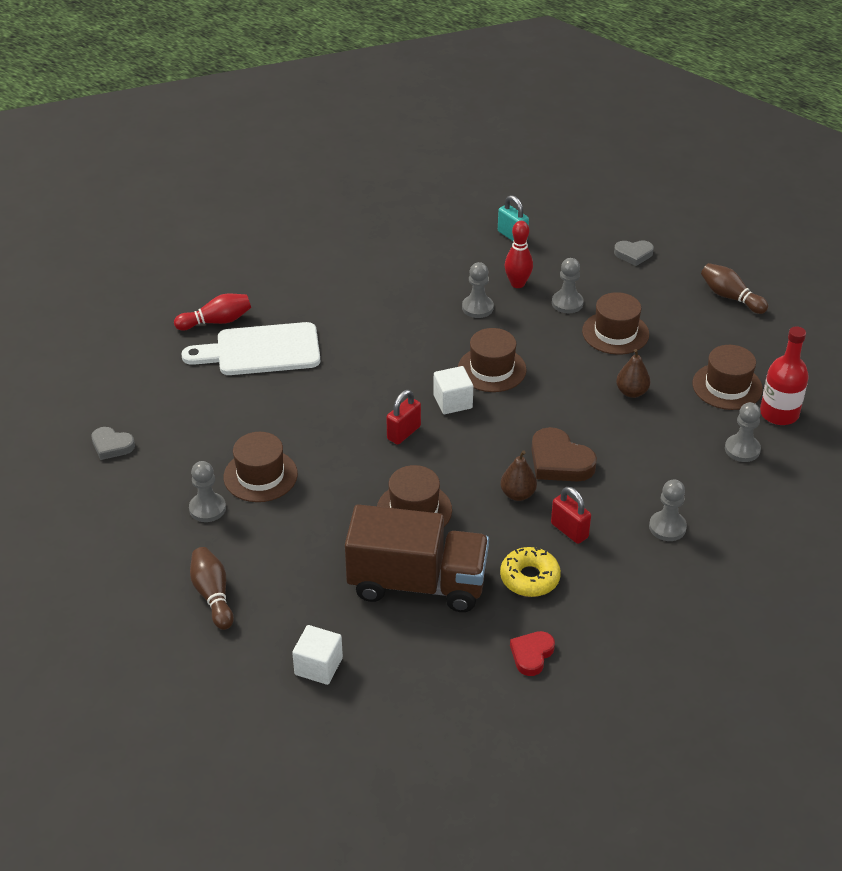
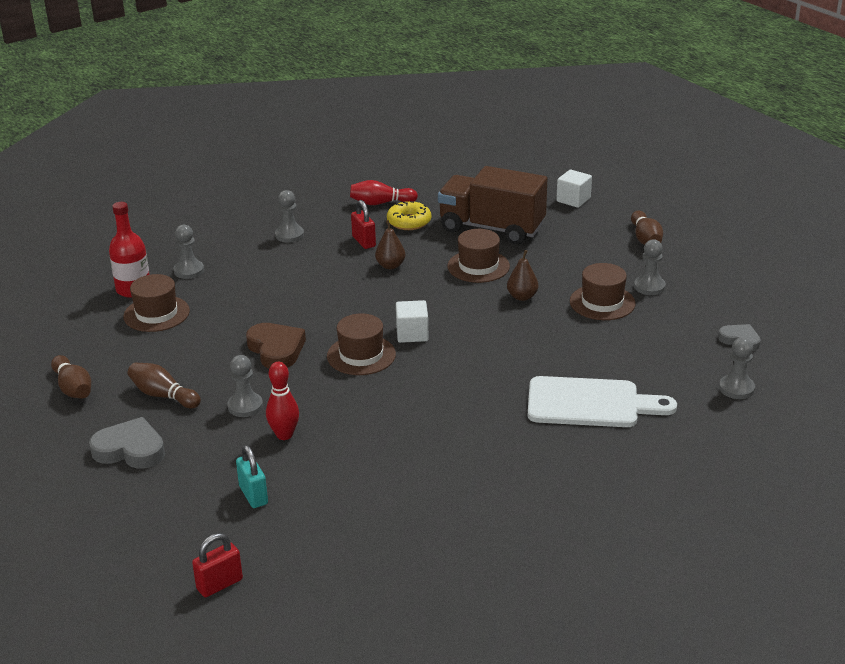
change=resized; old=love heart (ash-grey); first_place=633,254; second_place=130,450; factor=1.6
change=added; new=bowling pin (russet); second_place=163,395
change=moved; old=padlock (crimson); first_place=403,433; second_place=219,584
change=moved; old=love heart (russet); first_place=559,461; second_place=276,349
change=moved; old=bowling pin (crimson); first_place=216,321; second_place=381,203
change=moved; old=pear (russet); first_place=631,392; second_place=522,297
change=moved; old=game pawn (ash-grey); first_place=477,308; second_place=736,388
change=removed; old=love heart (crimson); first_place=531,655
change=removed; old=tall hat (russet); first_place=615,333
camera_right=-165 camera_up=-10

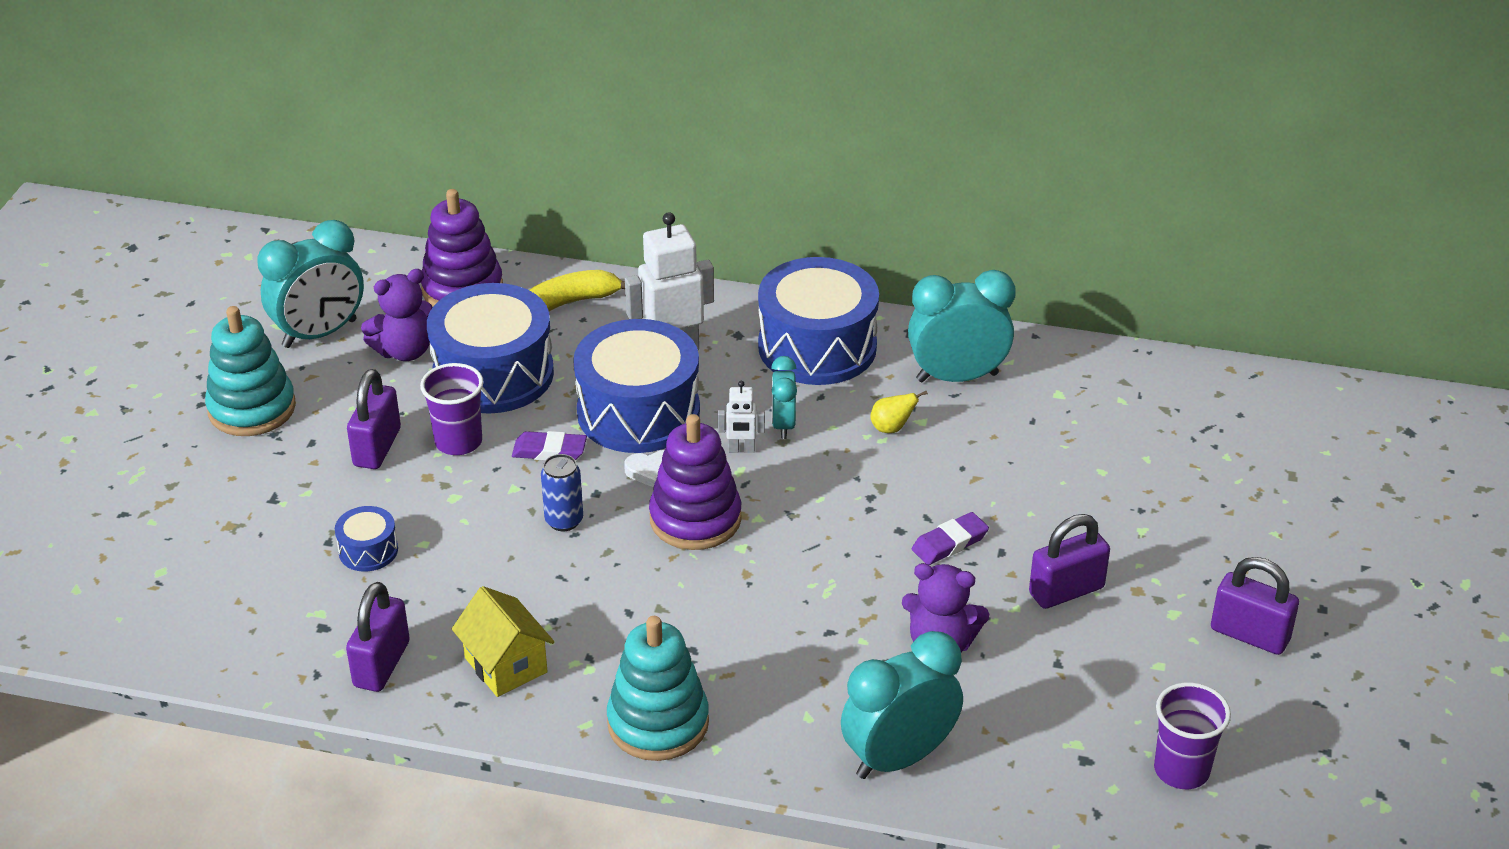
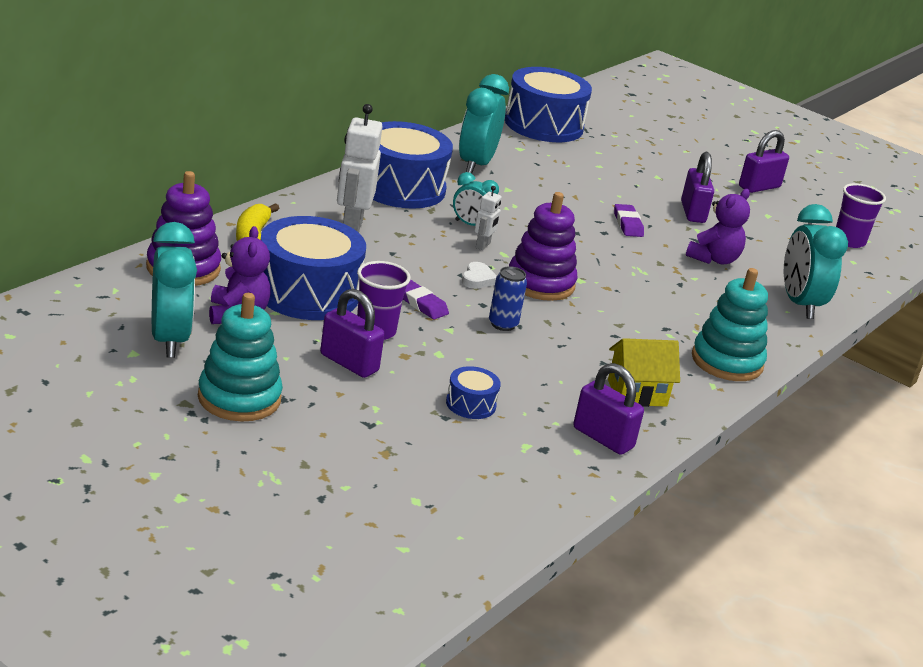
change=turned; old=eraser (purple); first_place=549,451; second_place=420,303; degrees=-75
change=moved; old=drum (blue); first_place=638,412; second_place=543,125
change=removed; old=pear (yellow); first_place=892,428
camera_right=-70 camera_up=-10

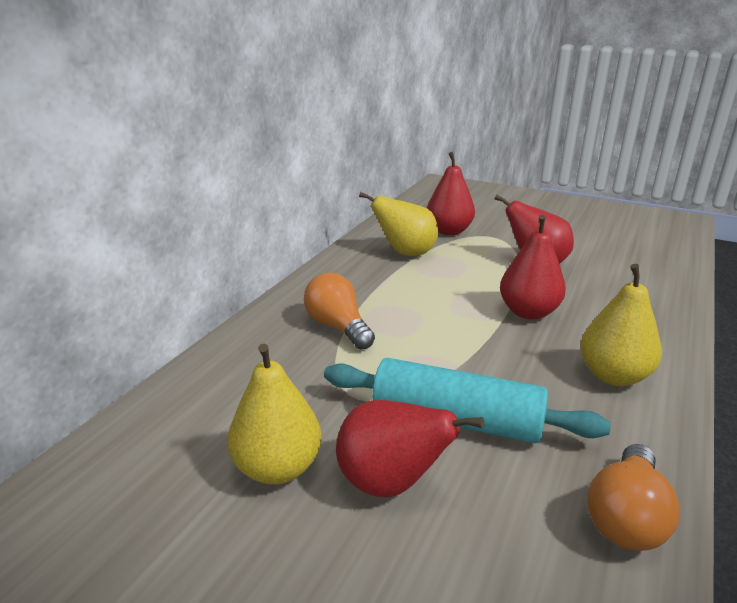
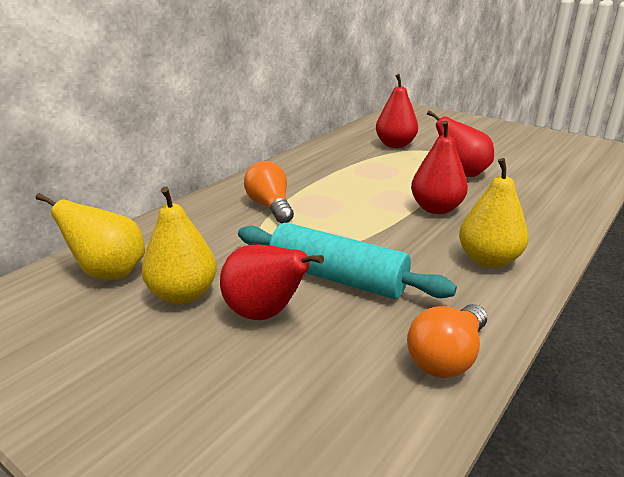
change=moved; old=pear (yellow); first_place=405,253; second_place=109,273
camera_right=10 camera_up=0

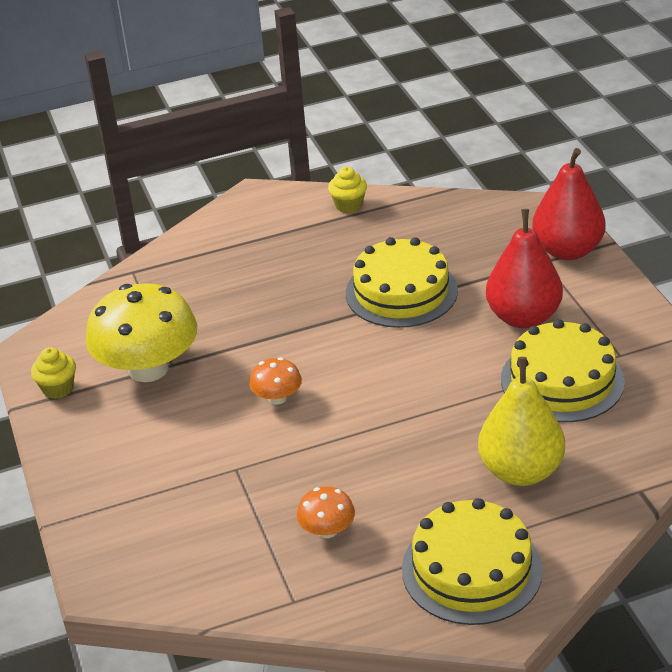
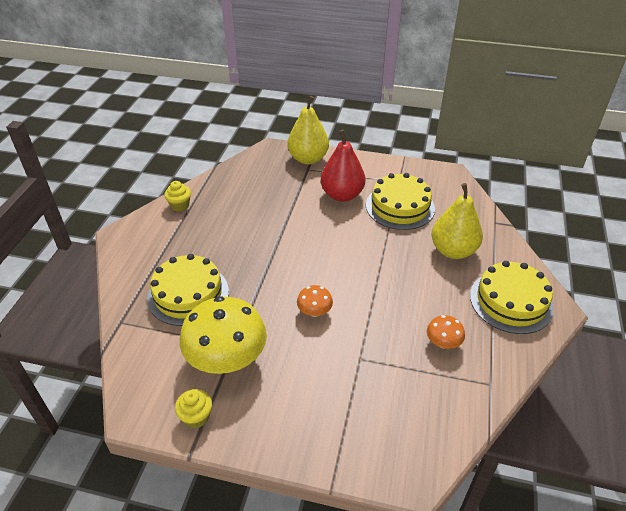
change=moved; old=cake (yellow); first_place=401,292; second_place=188,294
change=recoloured; old=pear (crimson); new=pear (yellow); first_place=567,250; second_place=308,159
camera_right=-60 camera_up=5

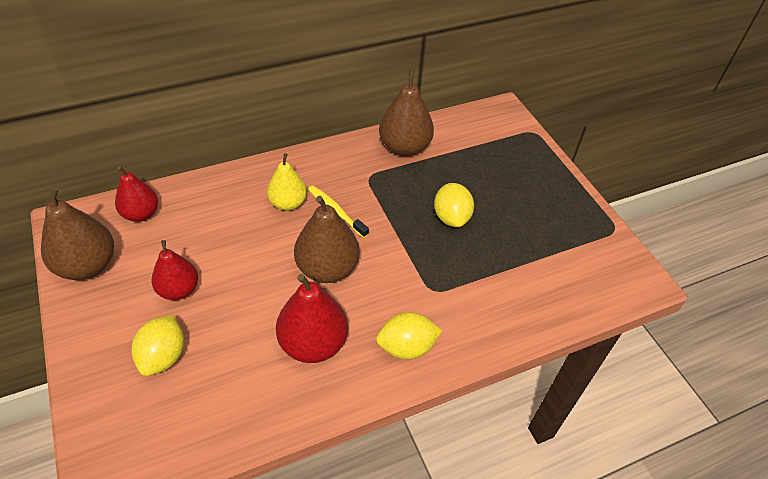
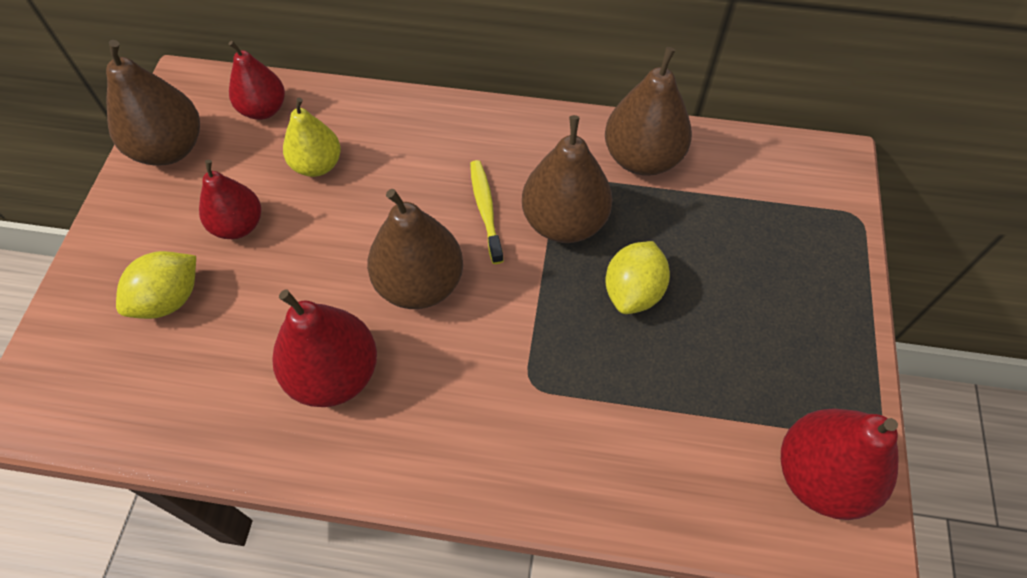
change=moved; old=pear (yellow); first_place=288,203; second_place=317,165
change=added; new=pear (russet); second_place=564,222
change=added; new=pear (crimson); second_place=820,476
change=removed; old=toy lemon (yellow); first_place=406,347
camera_right=35 camera_up=10

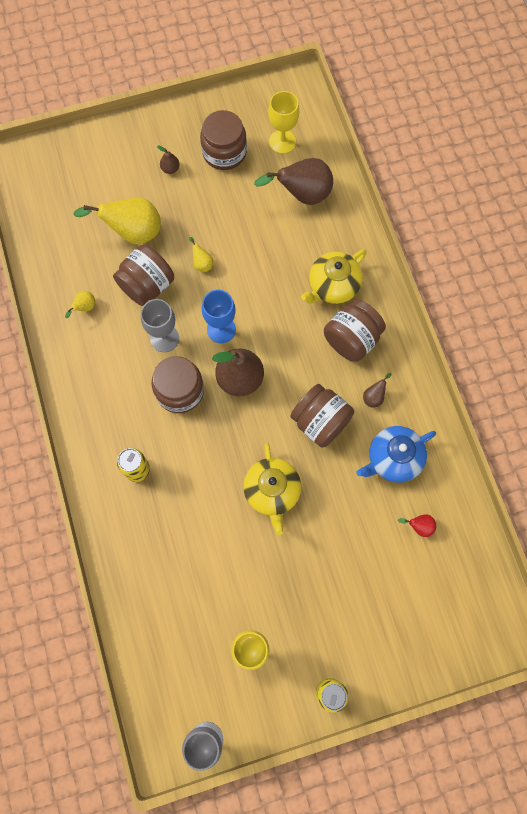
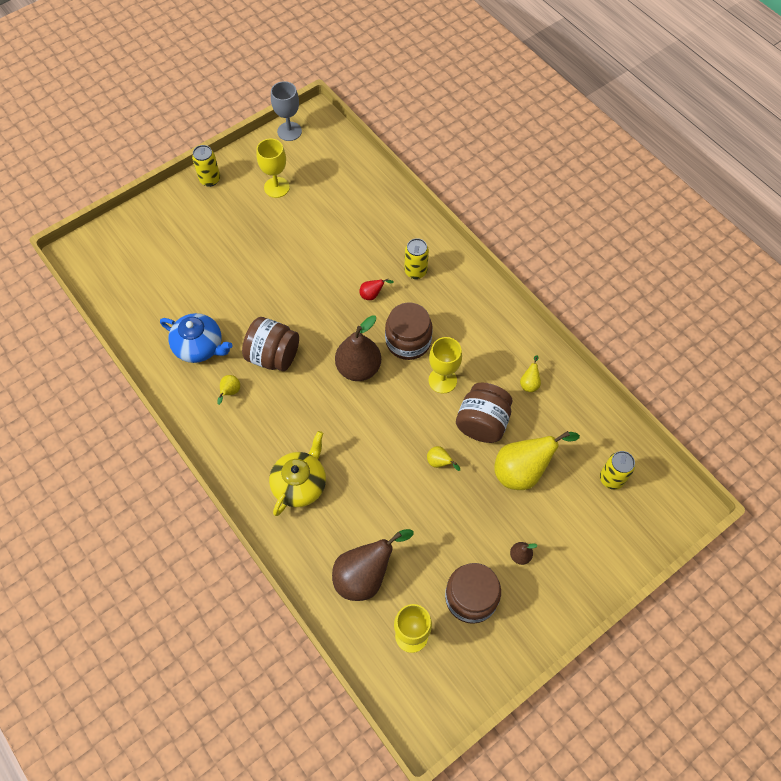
change=turned; old=tea pot (blue); first_place=393,458; second_place=199,347; degrees=75
change=recoloured; old=pear (russet); new=pear (yellow); first_place=374,397; second_place=230,392
change=moved; old=pear (crimson); first_place=419,526; second_place=372,295
change=recoloured; old=goblet (ash-grey); new=goblet (yellow); first_place=164,338; second_place=442,380
change=added; new=soda can (yellow); second_place=611,479
change=removed; old=goblet (blue); first_place=221,329
change=removed; old=tea pot (yellow); first_place=272,491
change=removed; old=jar (russet); first_place=352,339
camera_right=160 camera_up=-10

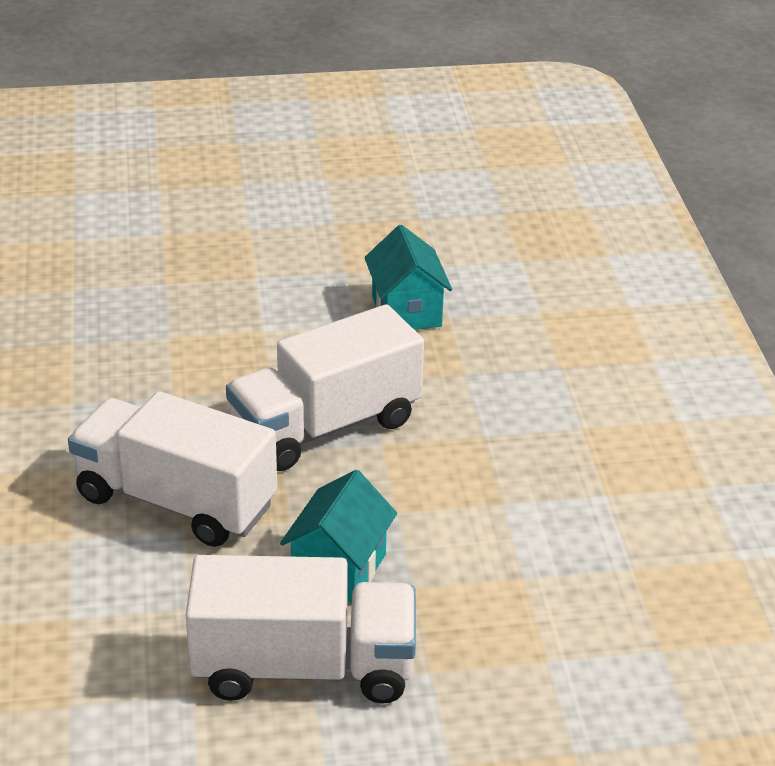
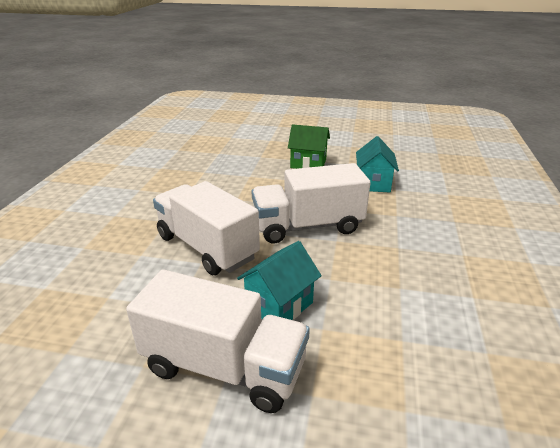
change=added; new=cottage (emerald); second_place=308,163
camera_right=20 camera_up=-5

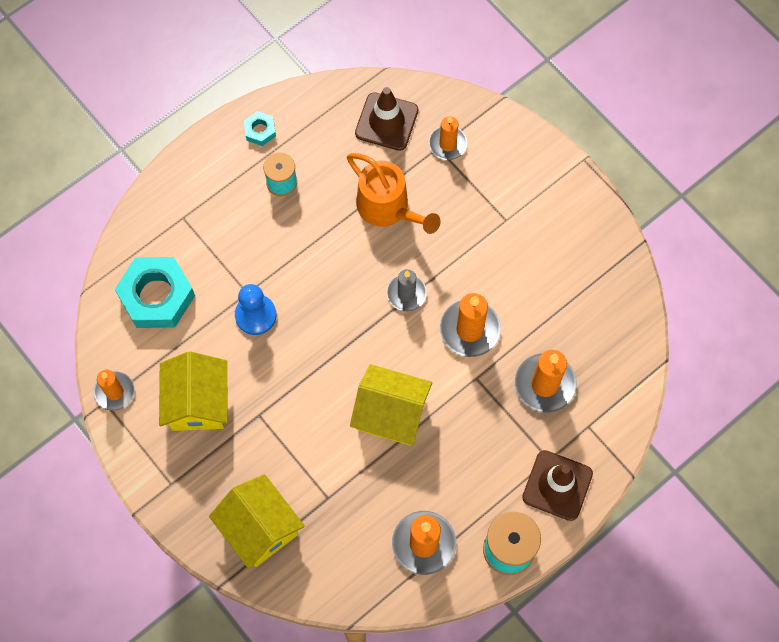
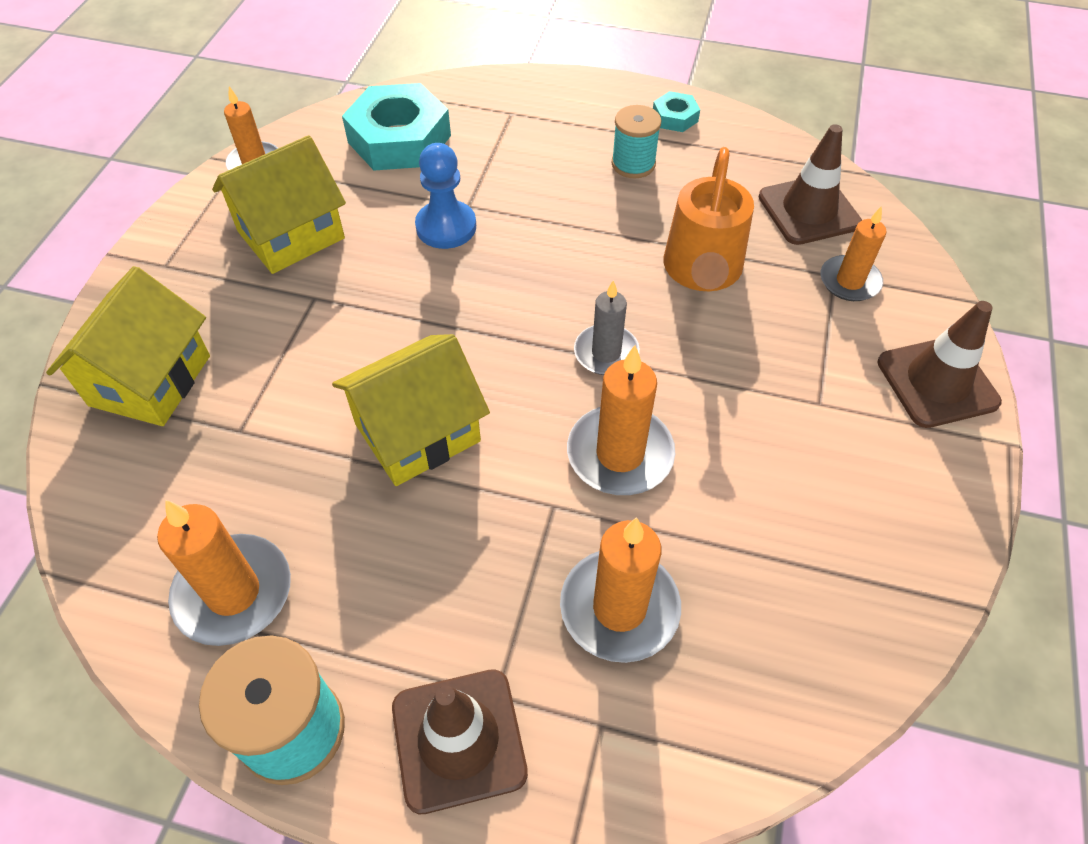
change=turned; old=cottage (yellow); first_place=391,413; second_place=417,432; degrees=75
change=added; new=traffic cone (russet); second_place=937,382
camera_right=55 camera_up=-15

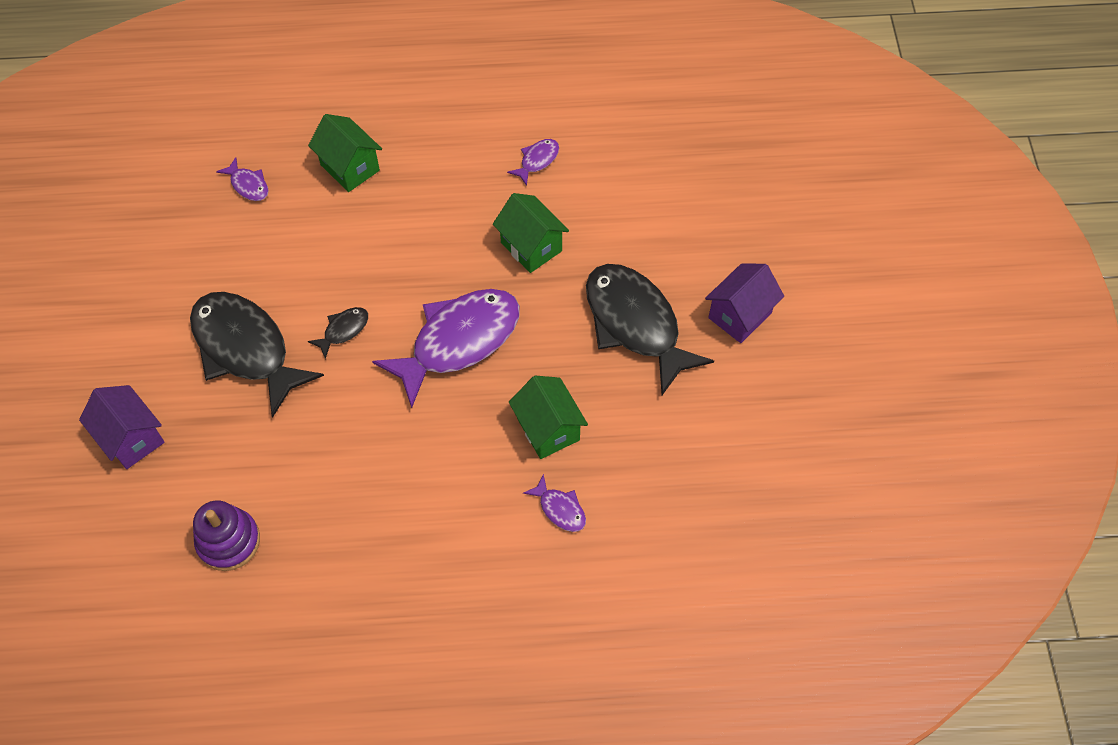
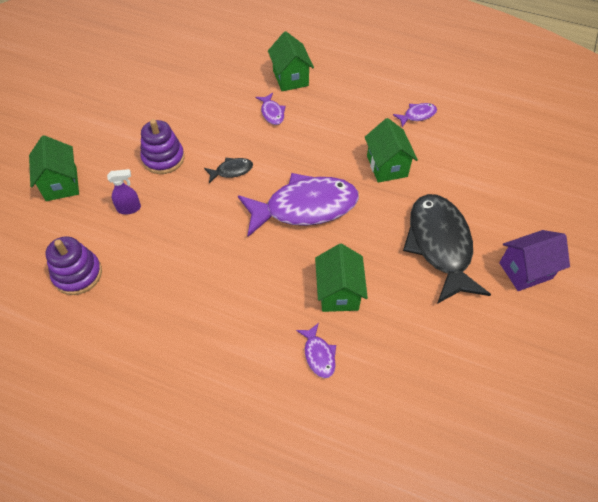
change=recoloured; old=cottage (purple); new=cottage (emerald); first_place=132,438; second_place=61,184
change=added; new=spray bottle (purple); second_place=129,208
change=replaced; old=fish (ebony); new=ring stacker (purple); first_place=245,349; second_place=163,158
change=moved; old=fish (purple); first_place=248,185; second_place=272,113
camera_right=25 camera_up=-5

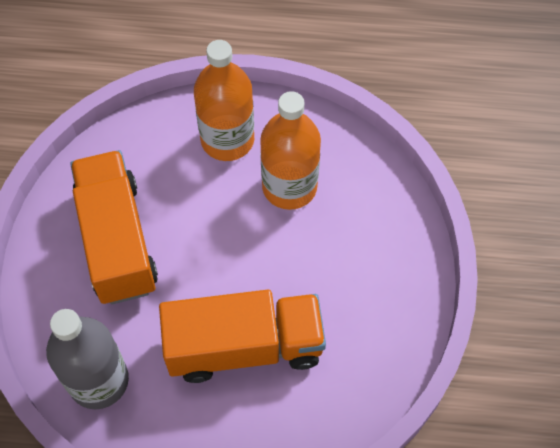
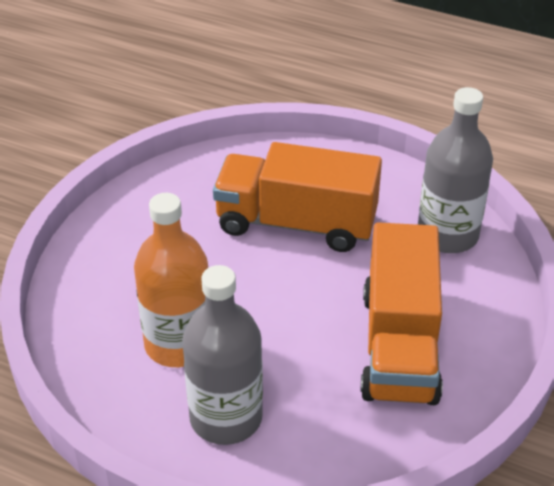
change=recoloured; old=flask (orange); new=flask (ash-grey); first_place=227,139; second_place=226,417
camera_right=-160 camera_up=-20

